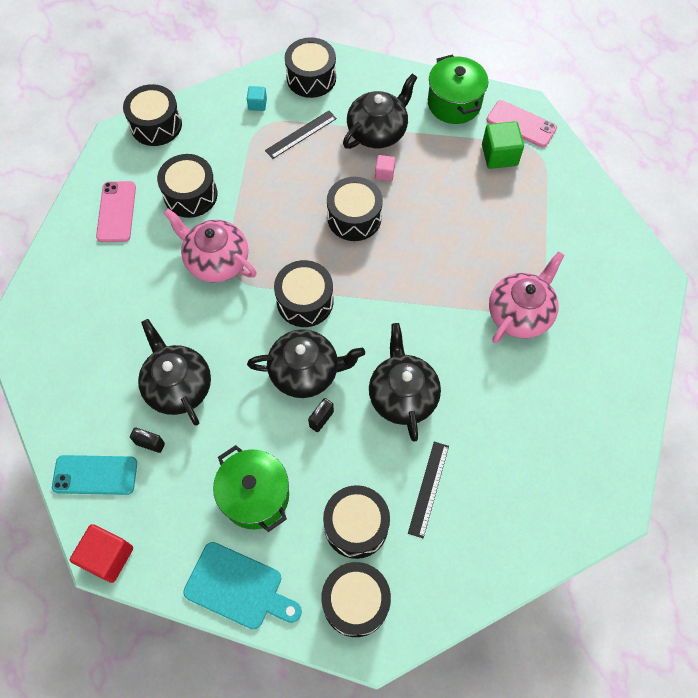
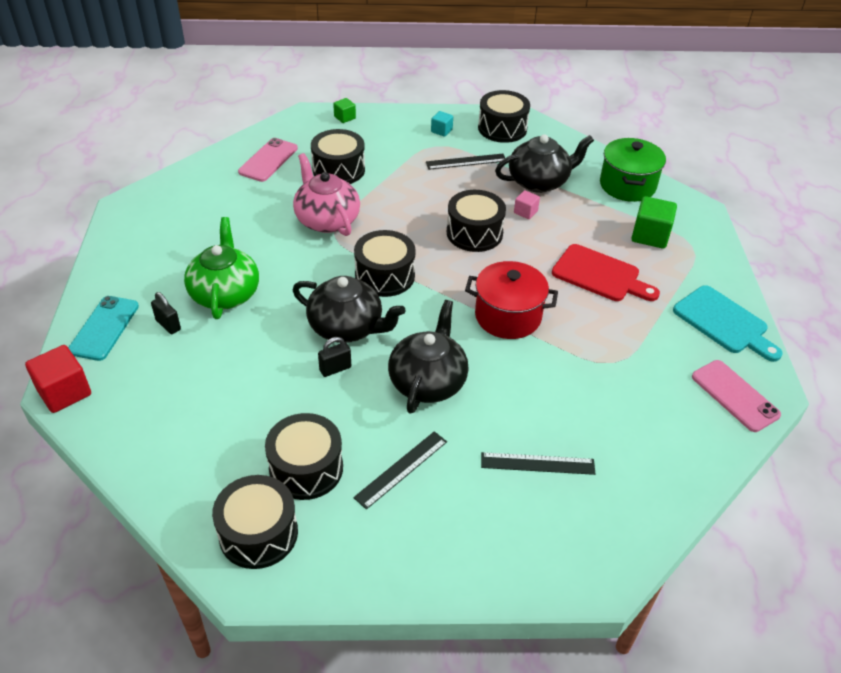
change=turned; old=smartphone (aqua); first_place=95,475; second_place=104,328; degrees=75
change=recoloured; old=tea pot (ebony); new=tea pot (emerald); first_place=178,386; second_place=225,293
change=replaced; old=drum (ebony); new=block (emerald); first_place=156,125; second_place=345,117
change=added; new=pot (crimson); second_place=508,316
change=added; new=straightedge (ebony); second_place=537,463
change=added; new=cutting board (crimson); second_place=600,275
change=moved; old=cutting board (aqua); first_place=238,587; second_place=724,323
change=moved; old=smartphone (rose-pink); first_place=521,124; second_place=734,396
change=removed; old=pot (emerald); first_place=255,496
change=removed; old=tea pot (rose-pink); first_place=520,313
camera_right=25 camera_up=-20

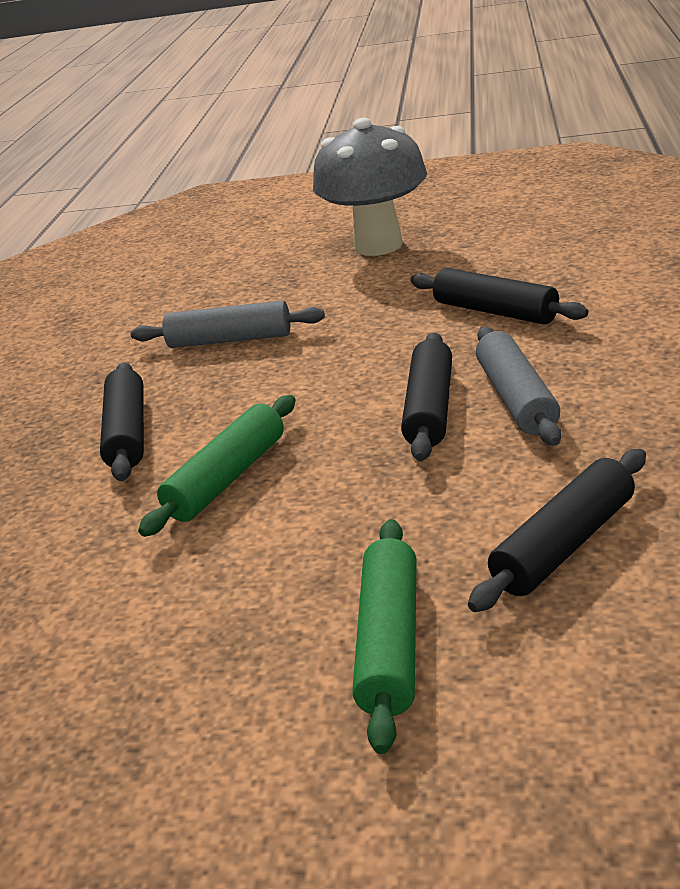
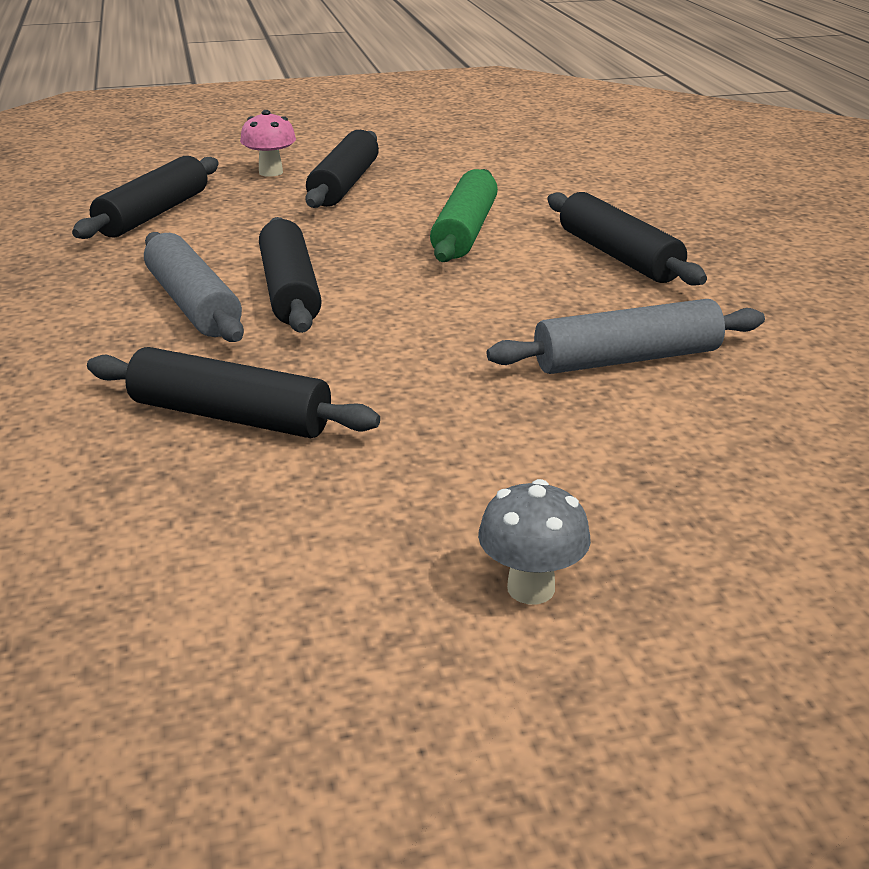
change=replaced; old=dough roller (emerald); new=toadstool (rose-pink); first_place=390,642; second_place=271,172
change=added; new=dough roller (ebony); second_place=344,184
change=resized; old=toadstool (ash-grey); first_place=378,245; second_place=531,588; factor=0.41
camera_right=155 camera_up=0

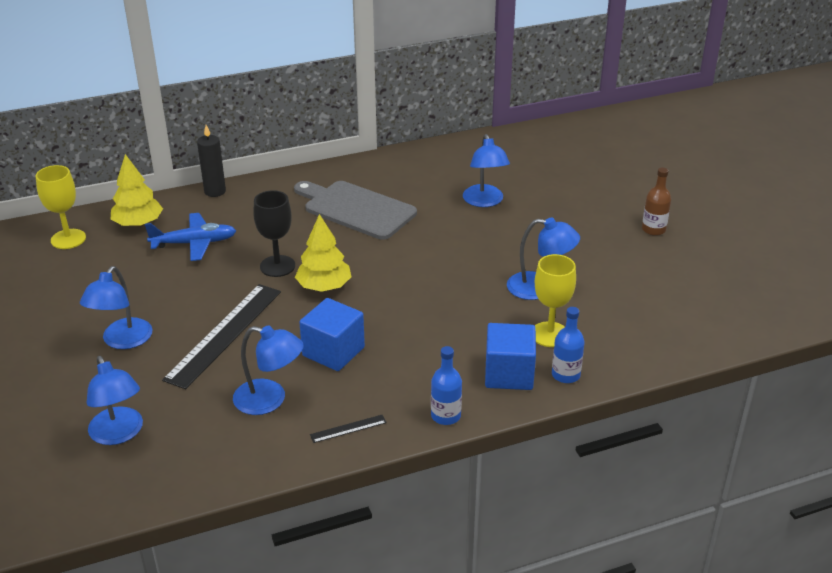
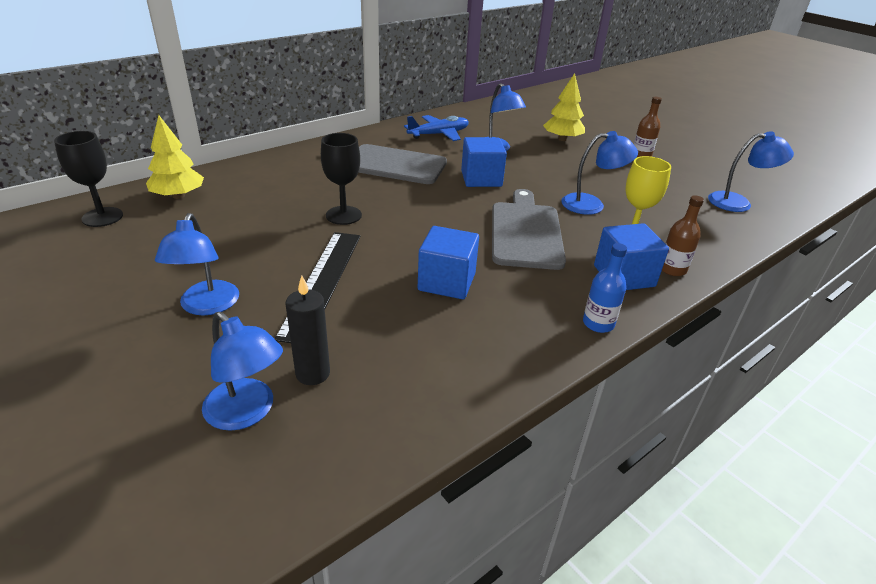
change=recoloured; old=goblet (yellow); new=goblet (ebony); first_place=68,239; second_place=102,217
change=moved; old=pillar candle (ebony); first_place=215,191; second_place=313,373
change=moved; old=aeroplane (blue); first_place=194,243; second_place=439,134
change=added; new=block (blue); second_place=481,179
change=added; new=cutting board (ash-grey); second_place=525,232
change=moved; old=fir tree (yellow); first_place=324,286; second_place=562,139
change=recoloured; old=flask (blue); new=flask (russet); first_place=565,375; second_place=672,269
change=moved; old=reading lamp (blue); first_place=270,400; second_place=738,202
change=removed; old=straightedge (ebony); first_place=348,429
camera_right=-20 camera_up=0

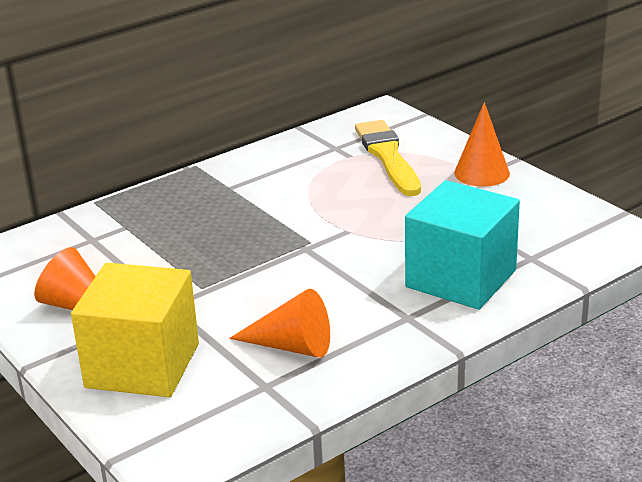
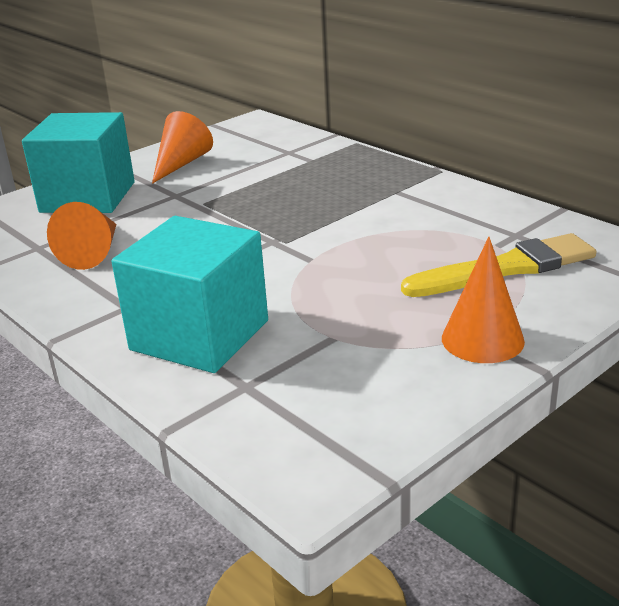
change=recoloured; old=block (yellow); new=block (aqua); first_place=142,365; second_place=88,197
camera_right=85 camera_up=0

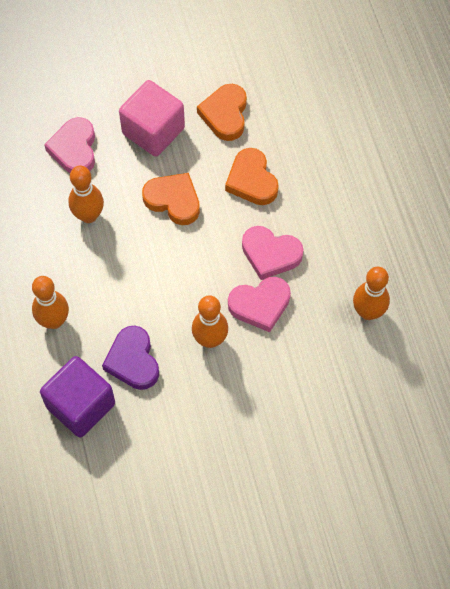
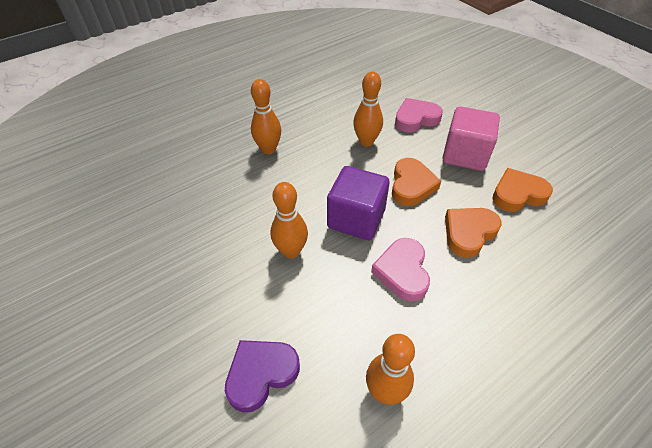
change=moved; old=love heart (purple); first_place=133,361; second_place=261,374
change=moved; old=block (purple); first_place=80,405; second_place=356,218
change=removed; old=love heart (rose-pink); first_place=260,305
camera_right=70 camera_up=-15

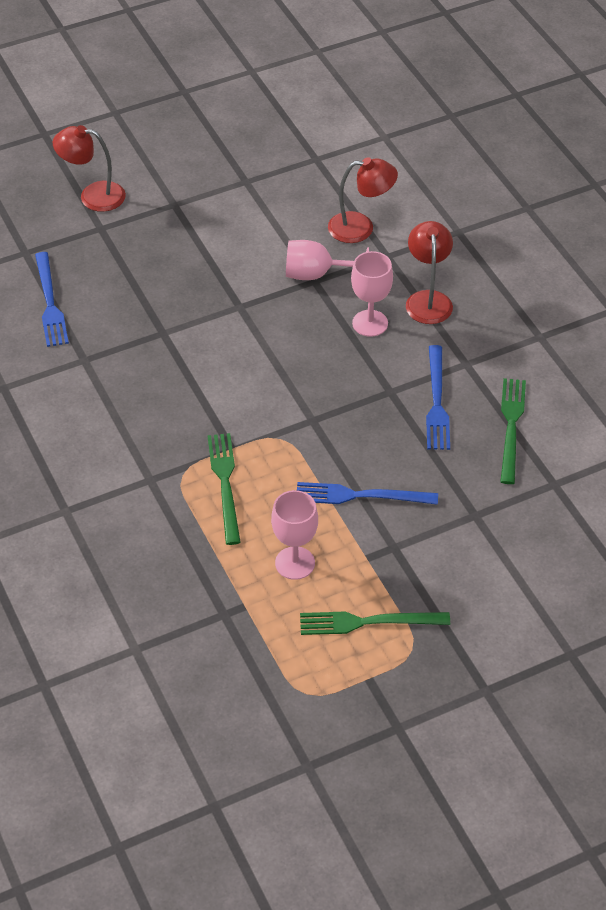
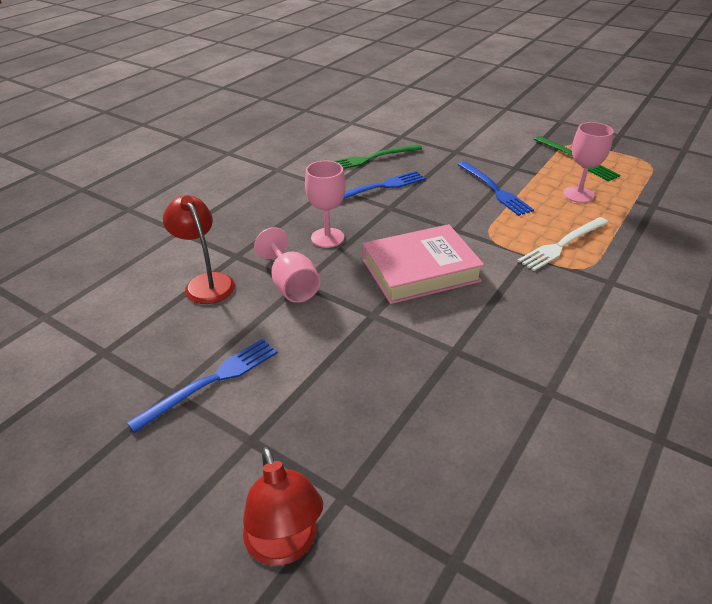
change=moved; old=dinner fork (blue); first_place=50,303; second_place=211,381
change=added; new=hardcover (rose-pink); second_place=420,270
change=recoloured; old=dinner fork (emerald); new=dinner fork (white); first_place=225,484; second_place=562,245
change=removed; old=reading lamp (crimson); first_place=428,299
camera_right=-120 camera_up=-10

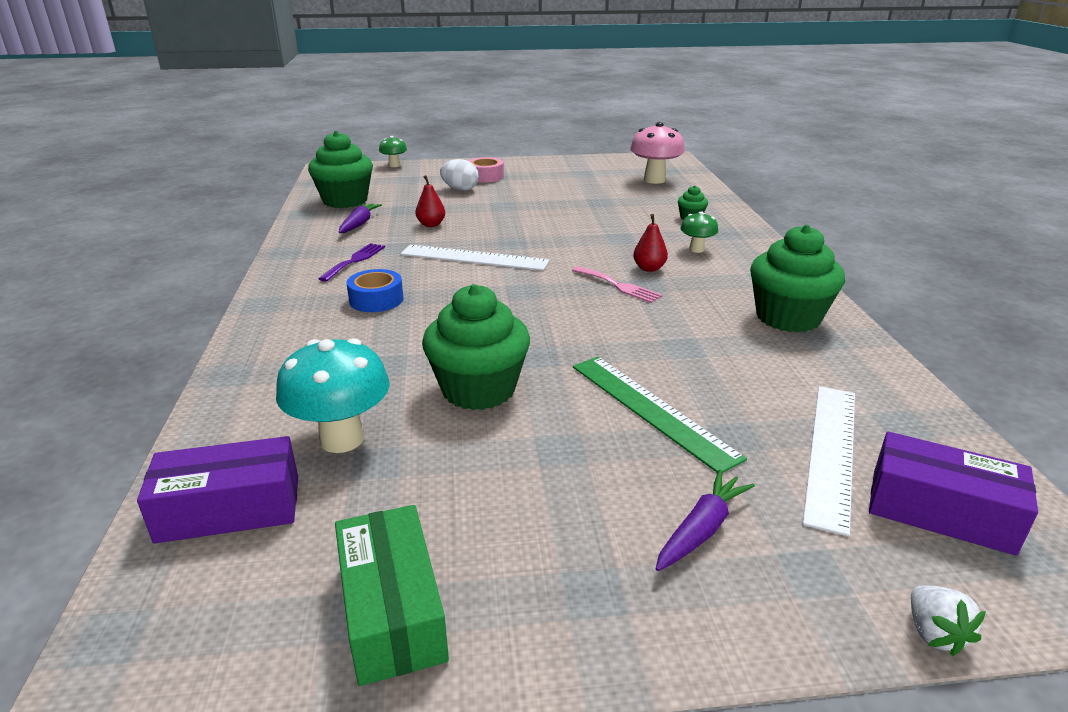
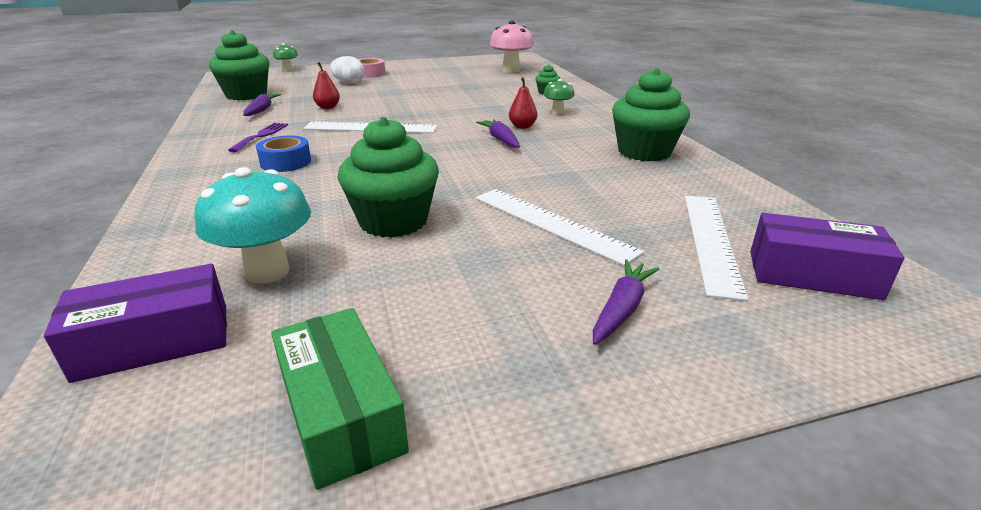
change=recoloured; old=straightedge (emerald); new=straightedge (white); first_place=651,409; second_place=552,223
change=replaced; old=dinner fork (rose-pink); new=carrot (purple); first_place=619,286; second_place=500,140
change=removed; old=toy strawberry (white); first_place=934,633
camera_right=-10 camera_up=0

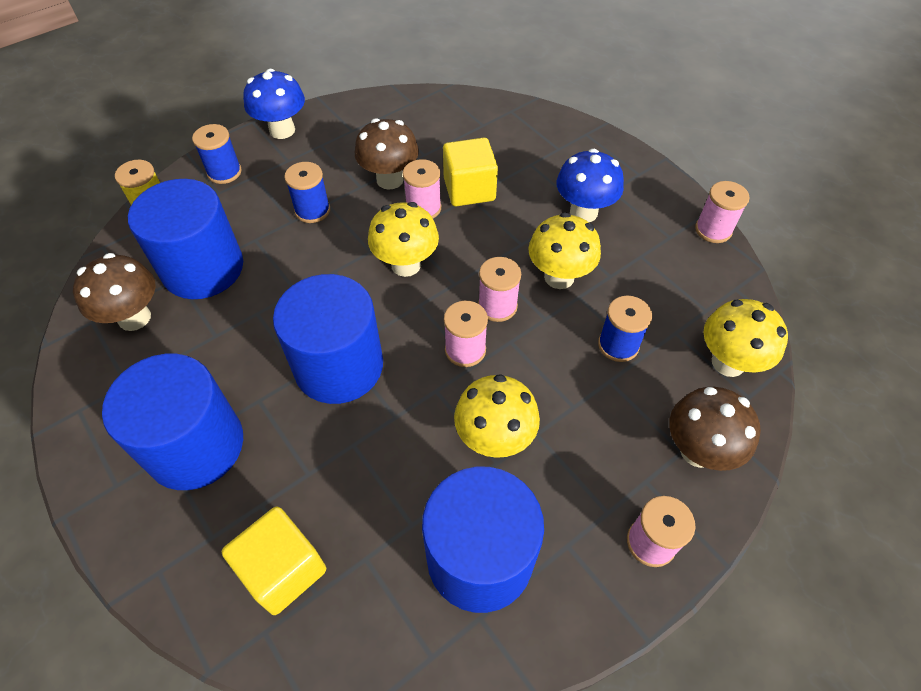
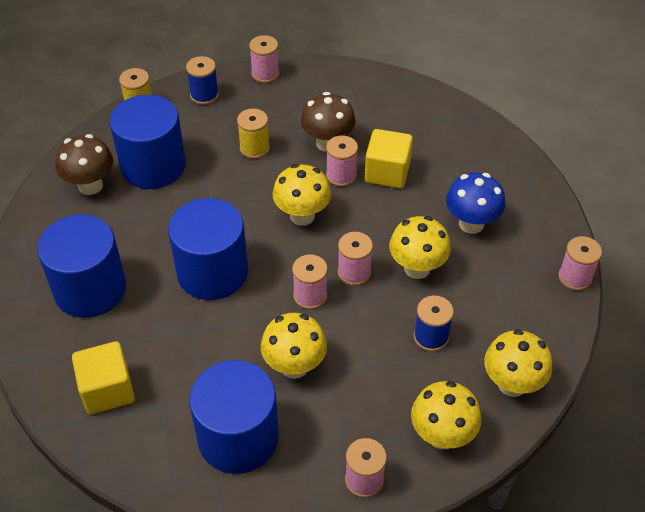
change=recoloured; old=spool (blue); new=spool (yellow); first_place=312,210; second_place=254,148
change=replaced; old=toadstool (blue); new=spool (rose-pink); first_place=282,130; second_place=265,74
change=recoloured; old=toadstool (russet); new=toadstool (yellow); first_place=698,450; second_place=442,435
camera_right=25 camera_up=-5

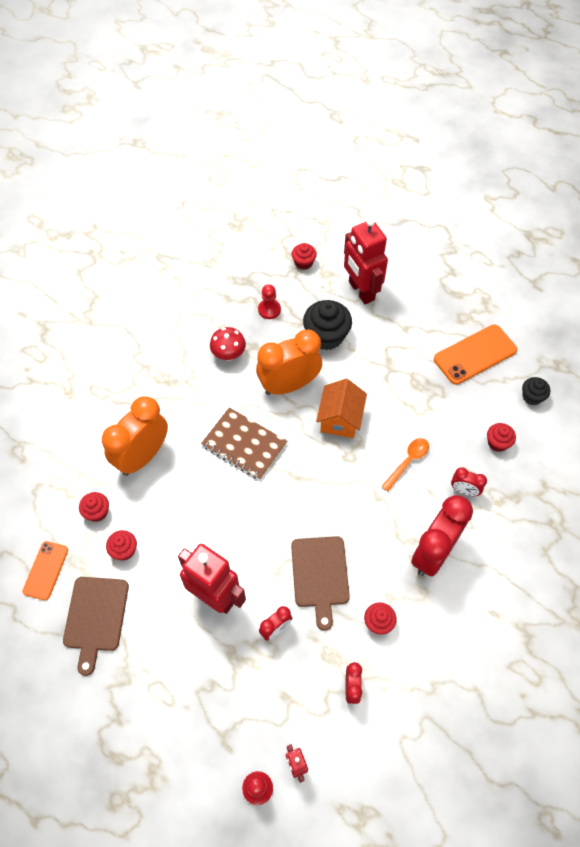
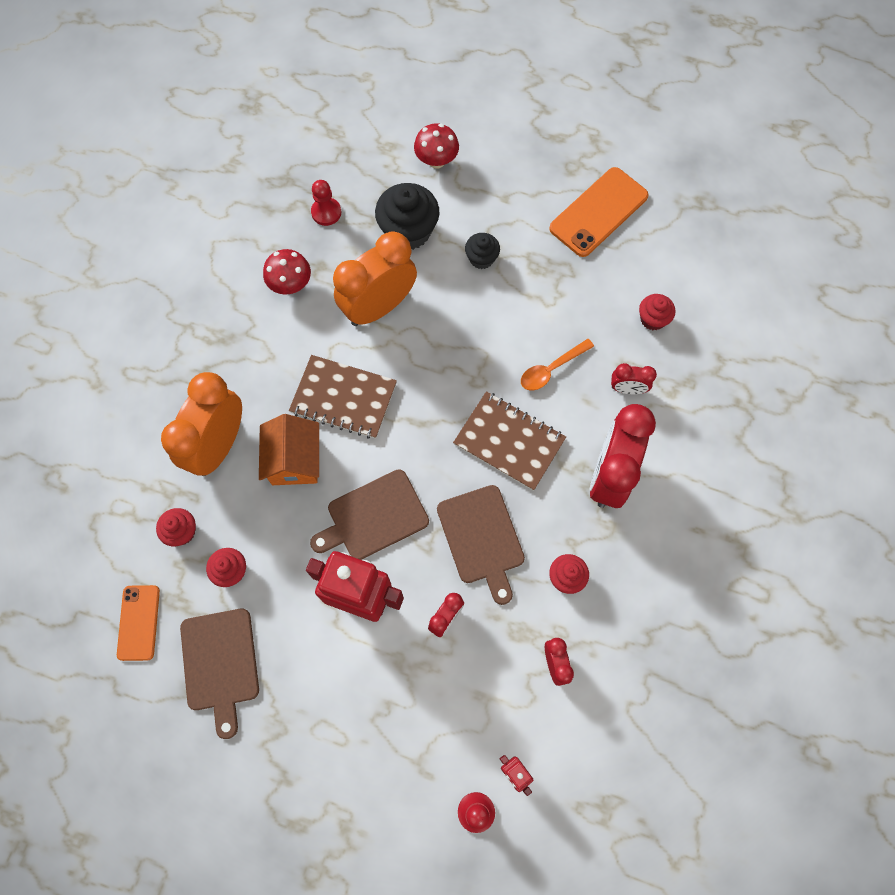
change=moved; old=cottage (orange); first_place=340,419; second_place=294,461
change=added; new=cutting board (russet); second_place=373,517
change=replaced; old=toy robot (crimson); new=toadstool (crimson); first_place=361,291; second_place=436,161
change=added; new=notebook (russet); second_place=509,442
change=moved; old=fairy cake (ebony); first_place=532,397; second_place=481,258
change=turned; old=tablespoon (orange); first_place=408,461; second_place=551,369; degrees=-150
change=removed; old=fairy cake (crimson); first_place=303,263
camera_right=-15 camera_up=10

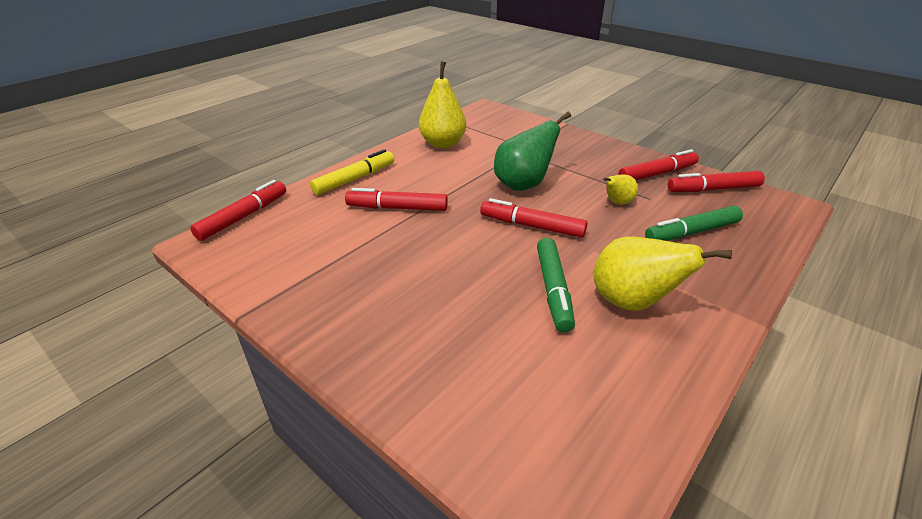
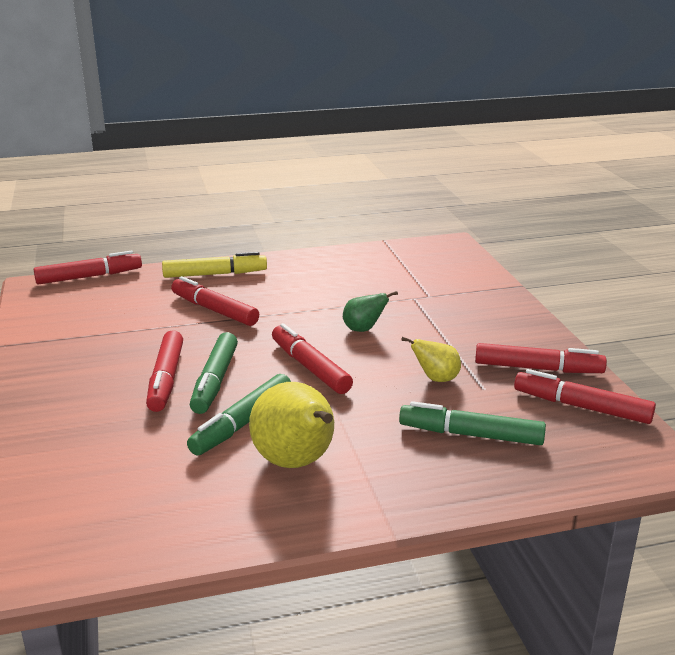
change=added; new=felt pen (crimson); second_place=166,379
change=added; new=felt pen (emerald); second_place=215,381
change=resized; old=pear (emerald); first_place=523,185; second_place=363,329; factor=0.53
change=removed; old=pear (yellow); first_place=443,144
camera_right=35 camera_up=-10

